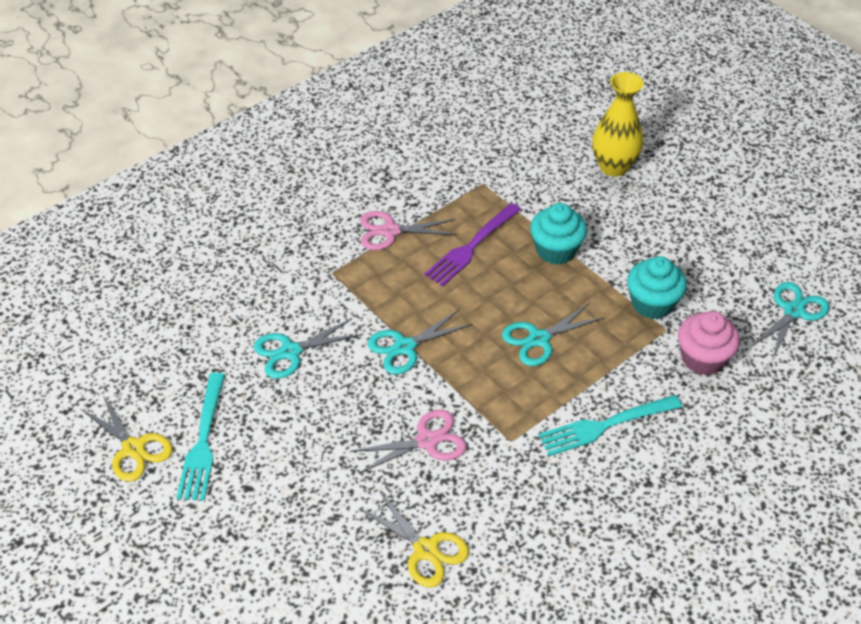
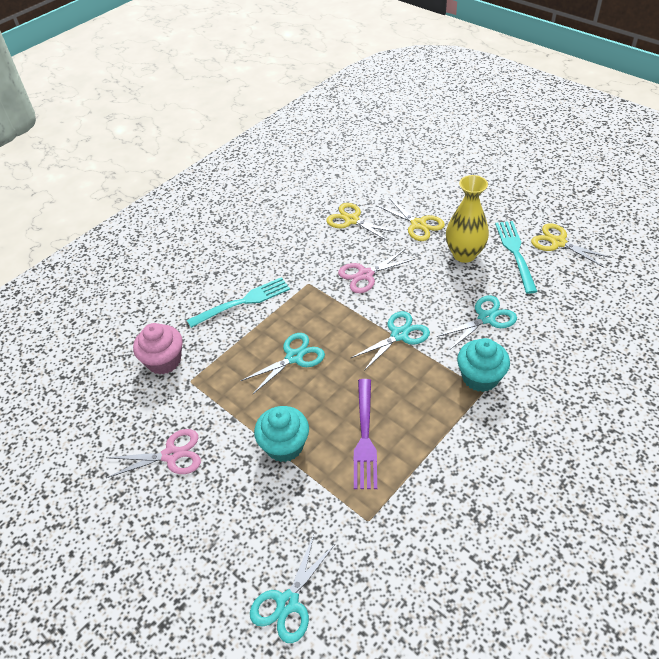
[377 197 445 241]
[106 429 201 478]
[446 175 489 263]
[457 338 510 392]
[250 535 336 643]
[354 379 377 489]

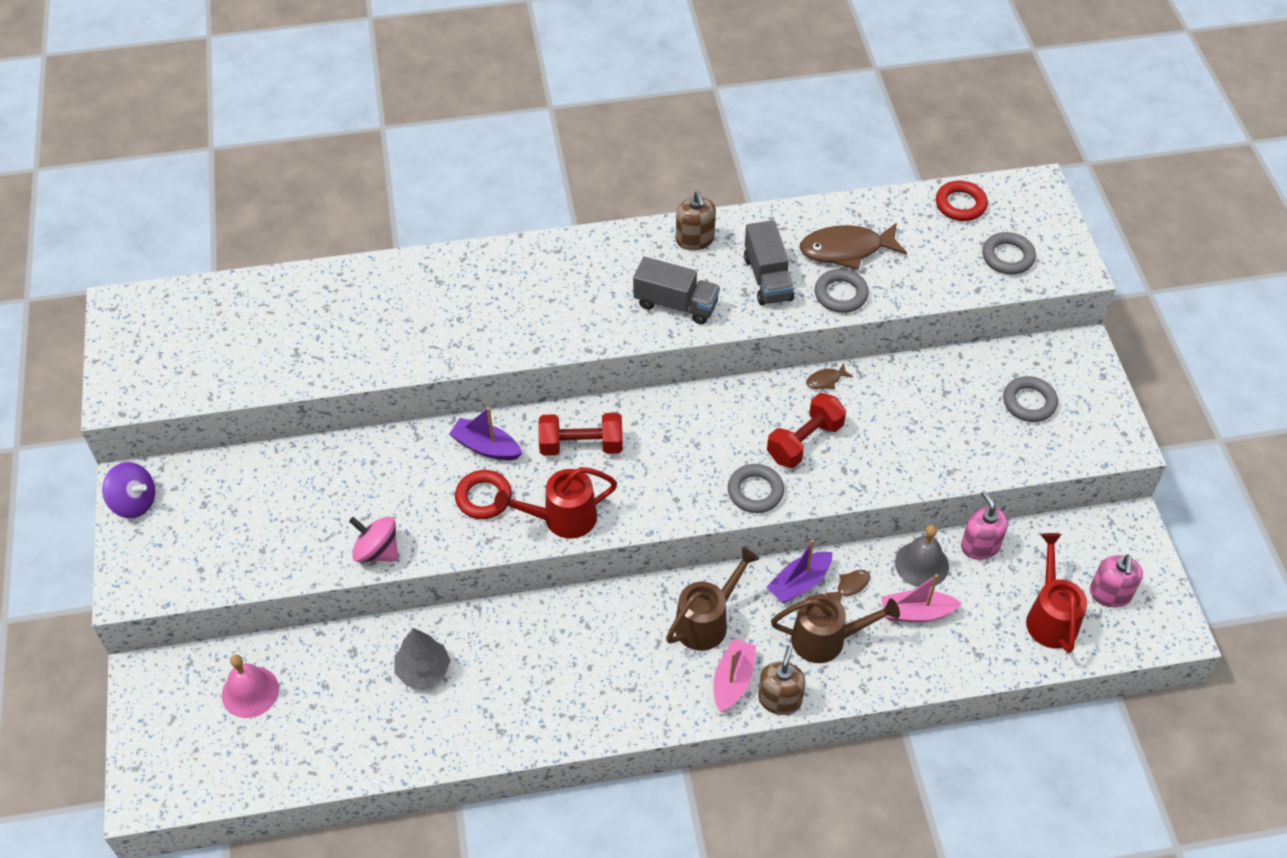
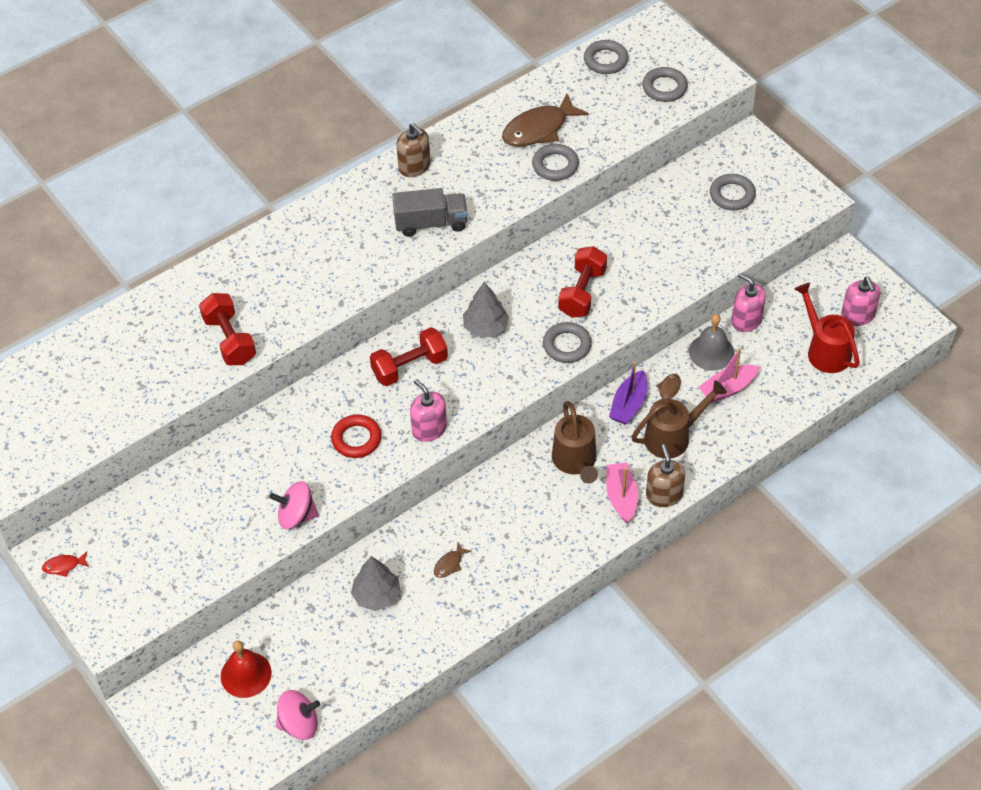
[449 407 522 460] (first image)
[744 220 794 306] (first image)
[199 293 256 365]
[276 690 320 740]
[463 282 509 337]
[434 542 471 578]
[42 551 89 577]
[410 379 447 442]
[221 641 272 698]
[584 40 629 74]
[552 401 598 483]

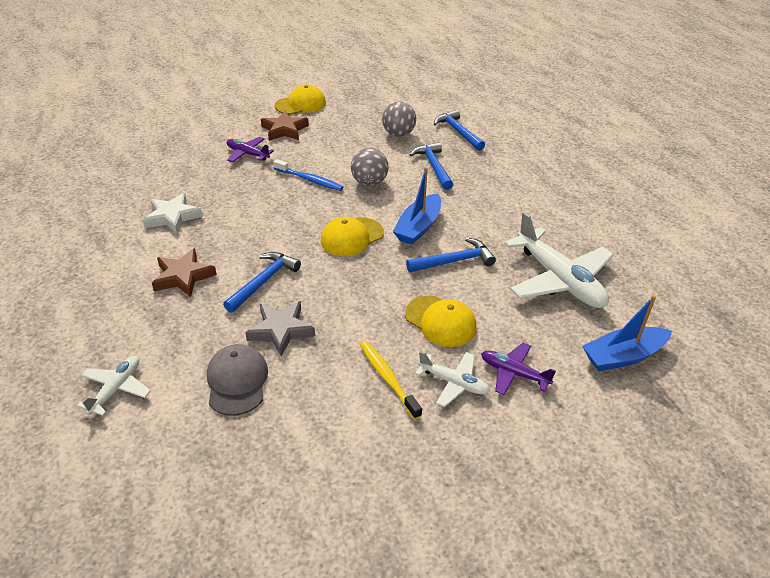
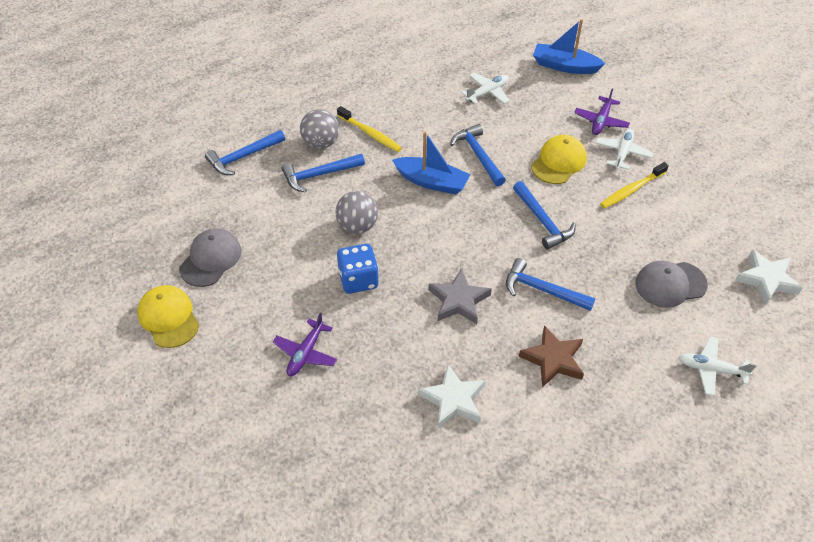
[261 111 309 141] (first image)
[321 217 384 256] (first image)
[179 228 242 287]
[337 106 402 152]
[513 181 576 250]
[735 249 803 304]
[429 268 492 324]
[300 109 339 149]
[337 244 379 294]
[533 19 605 74]
[461 73 510 104]

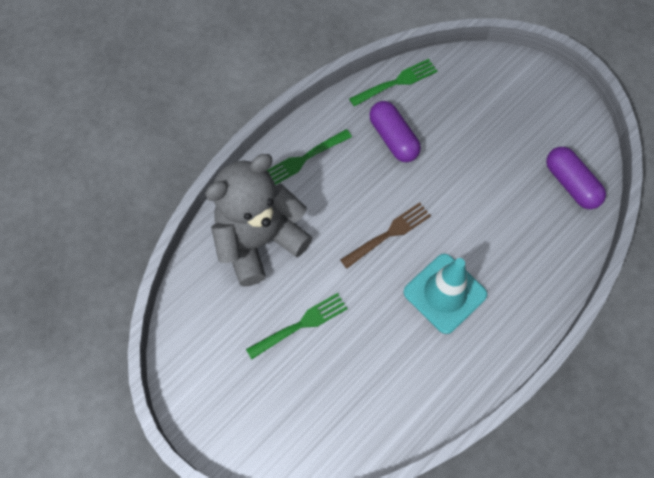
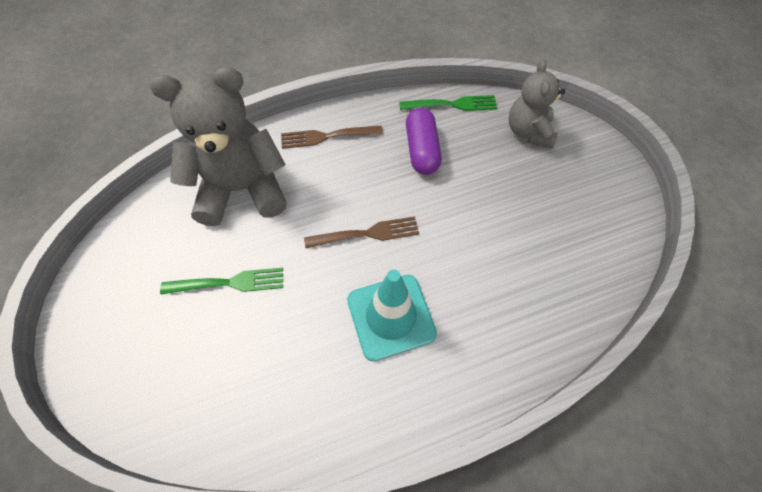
[546 147 606 209] (first image)
[509 59 565 148]
[281 126 383 149]

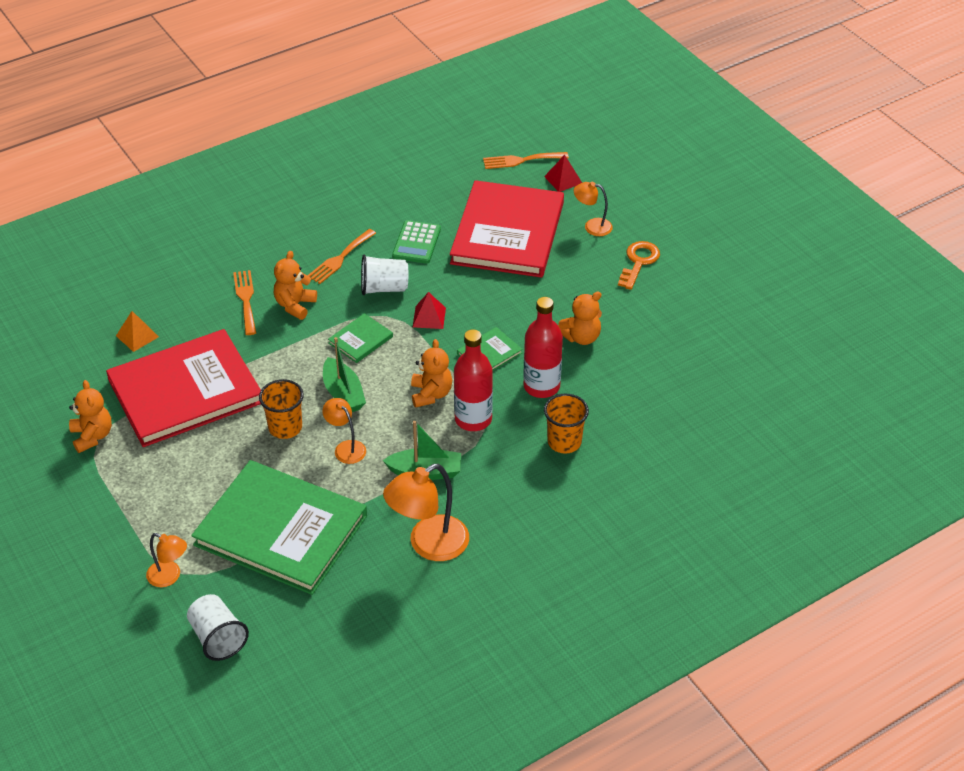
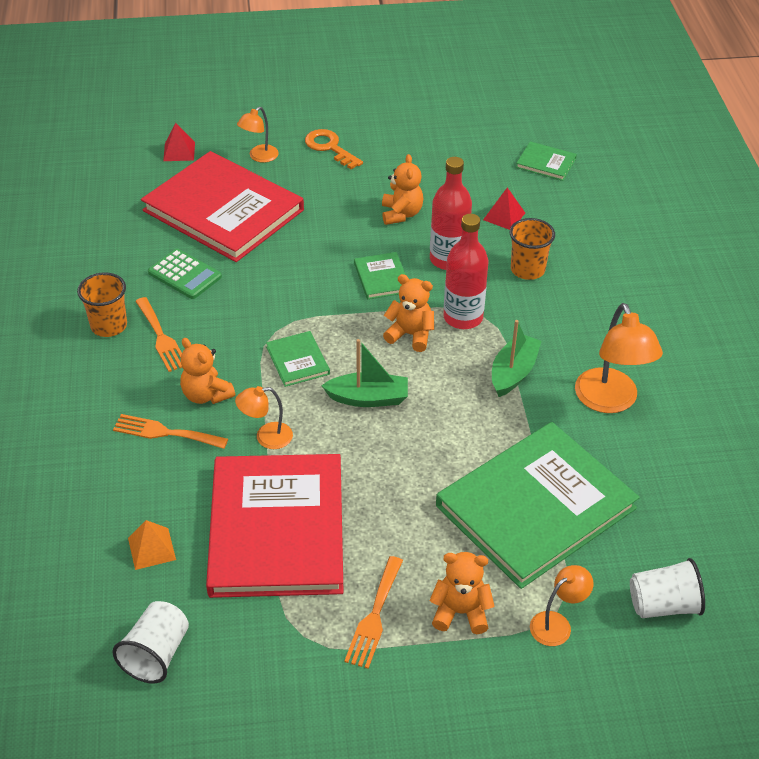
[516 141 577 181]
[430 552 495 634]
[77 272 127 337]
[235 386 293 449]
[112 601 189 684]
[483 187 525 230]
[344 556 403 669]

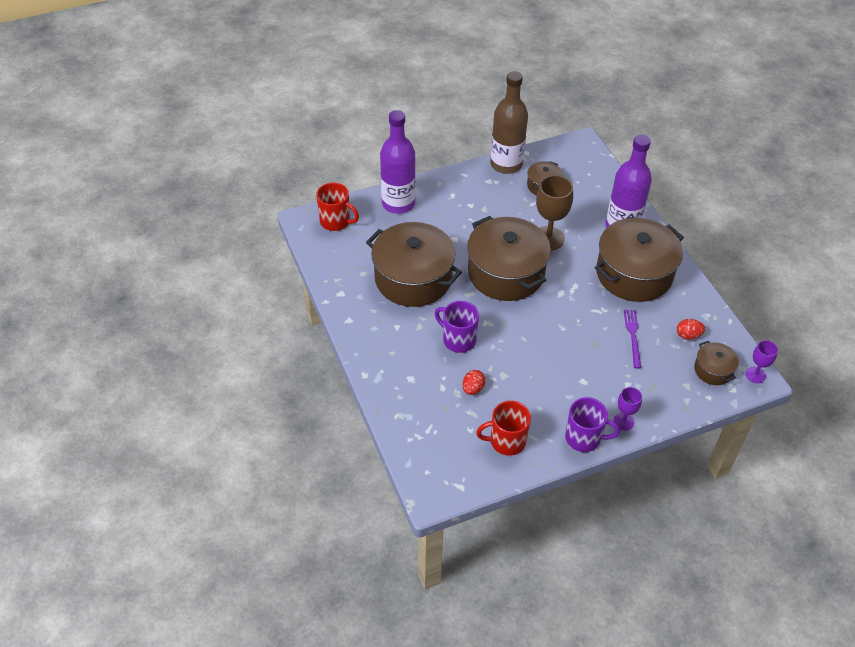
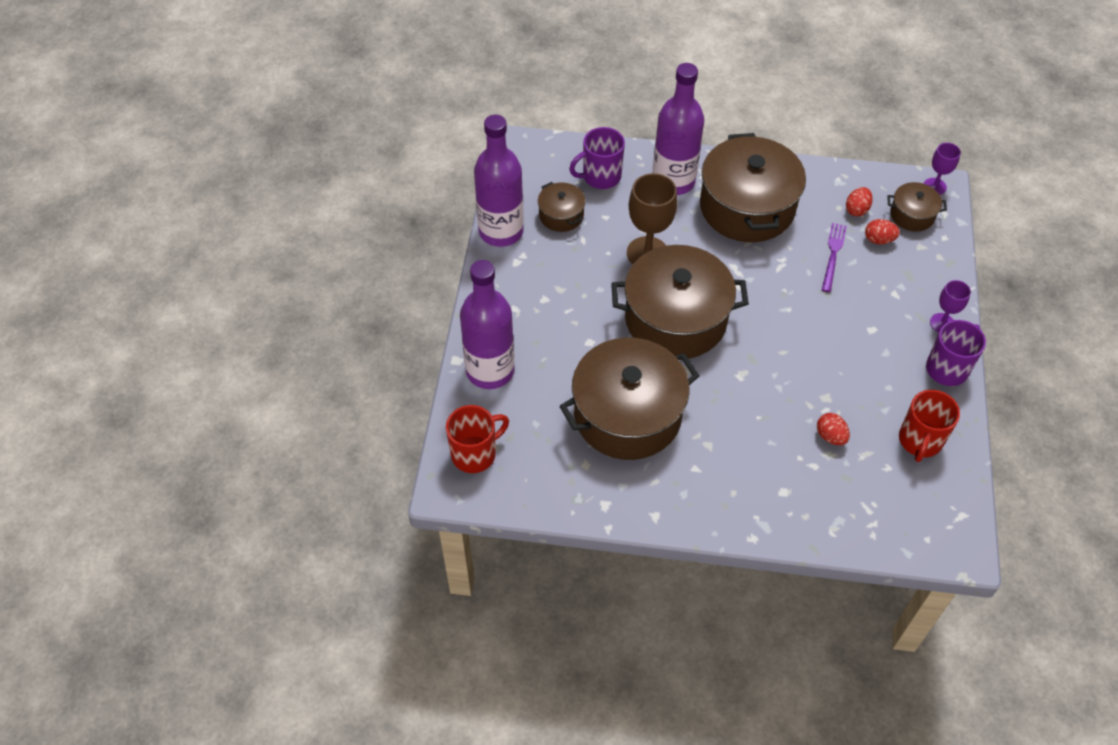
[865 219 900 244]
[569 127 625 189]
[474 115 524 247]
[822 223 847 292]

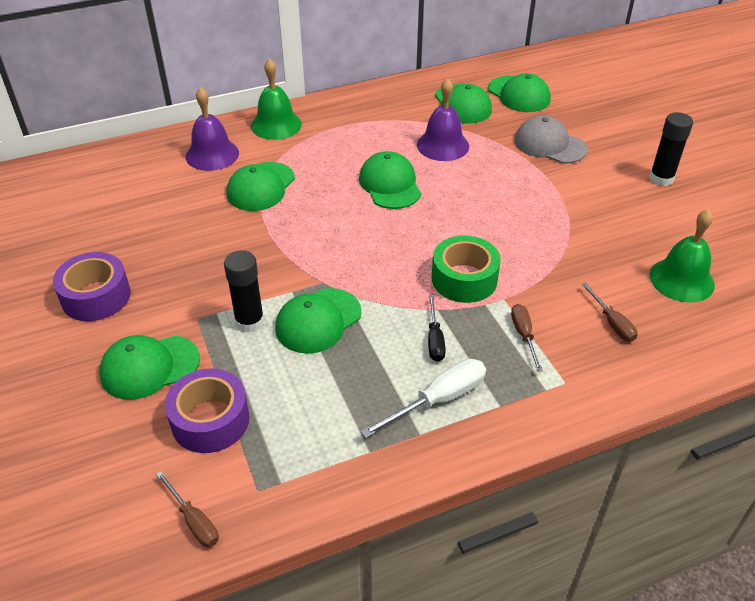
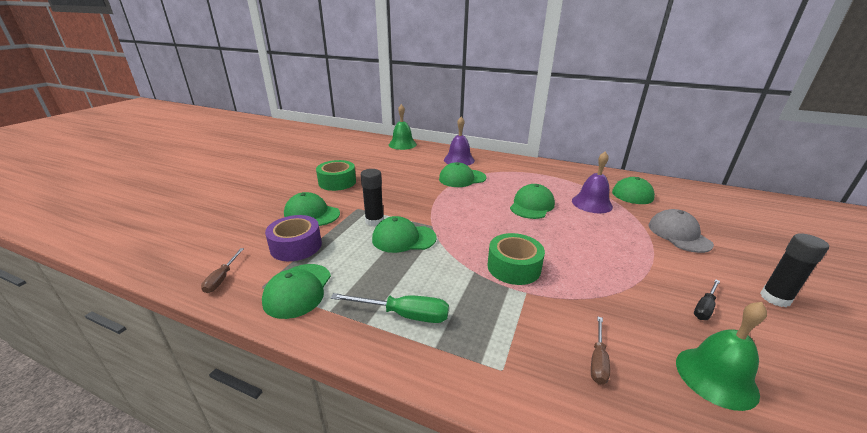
[511 304 543 372] (first image)
[389 104 417 150]
[694 279 720 320]
[262 264 331 319]
[316 160 356 191]
[331 293 449 323]

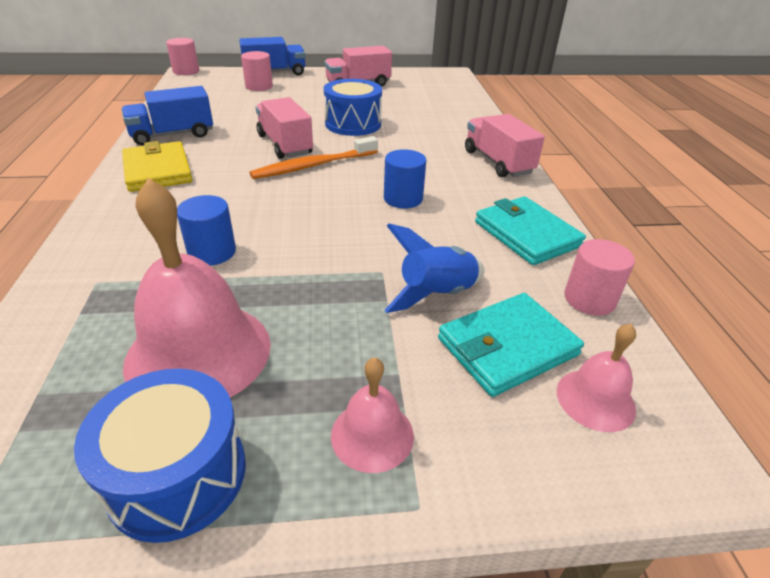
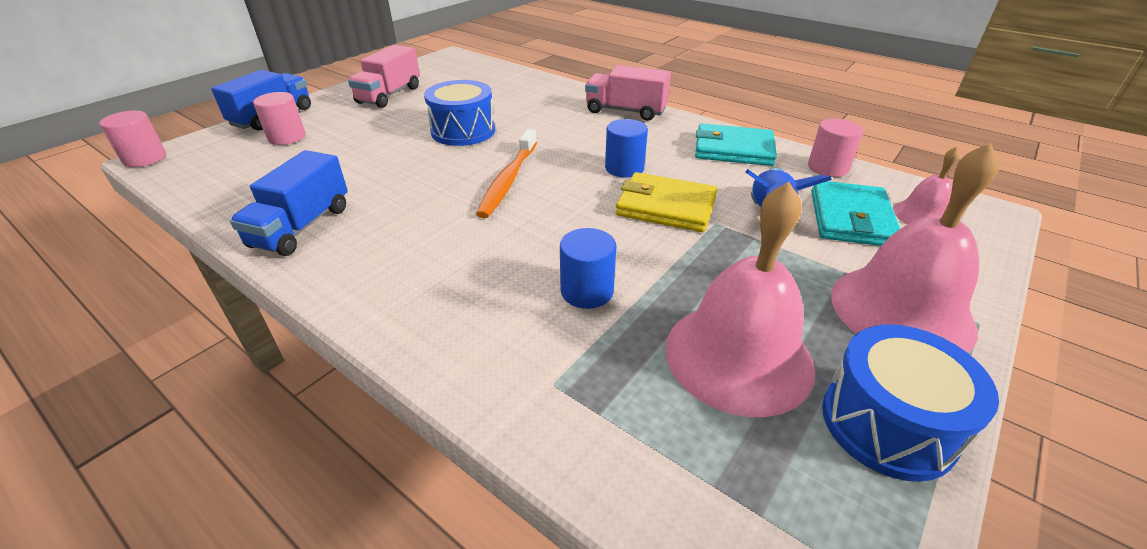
[256 97 313 159] (first image)
[615 172 717 232]
[831 143 999 353]

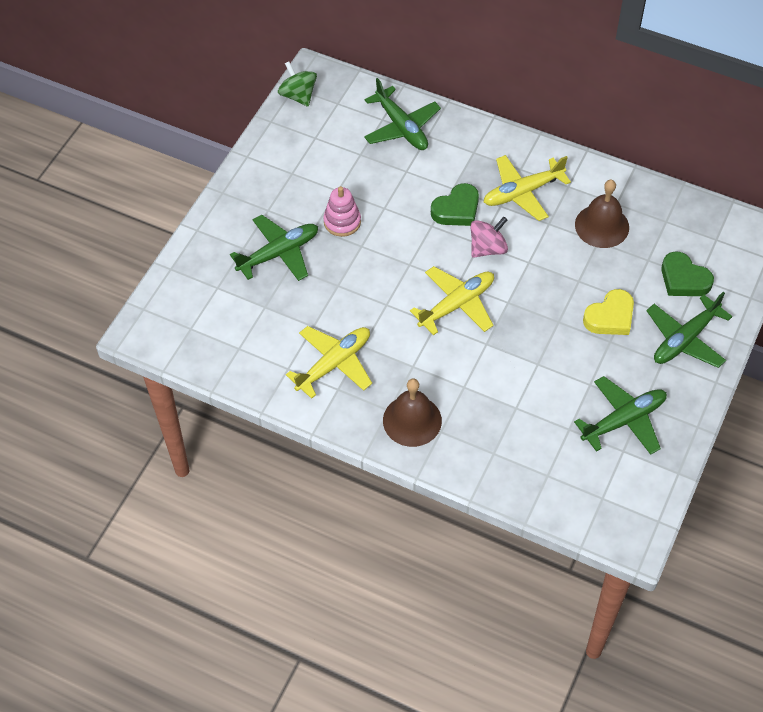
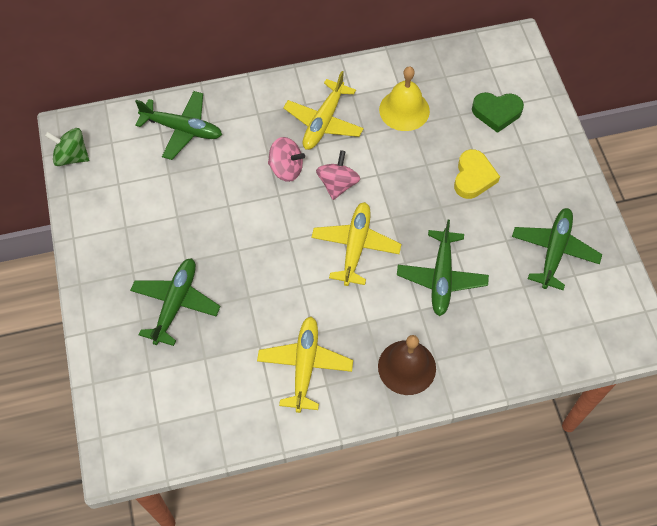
[323 186 361 237] (first image)
[397 220 489 316]
[268 137 305 182]
[379 66 430 131]

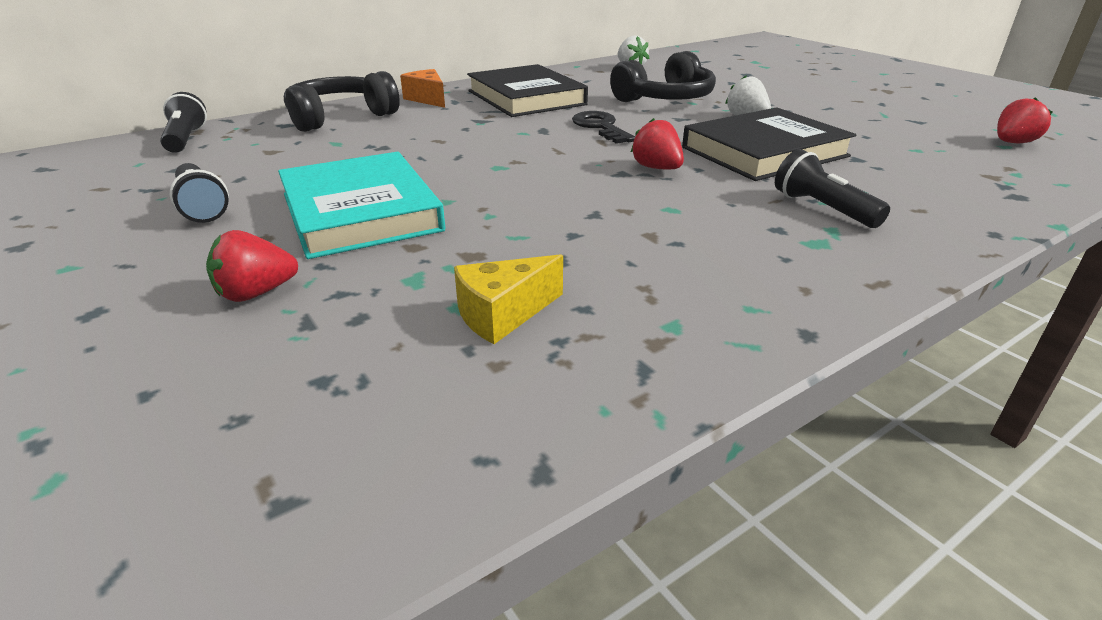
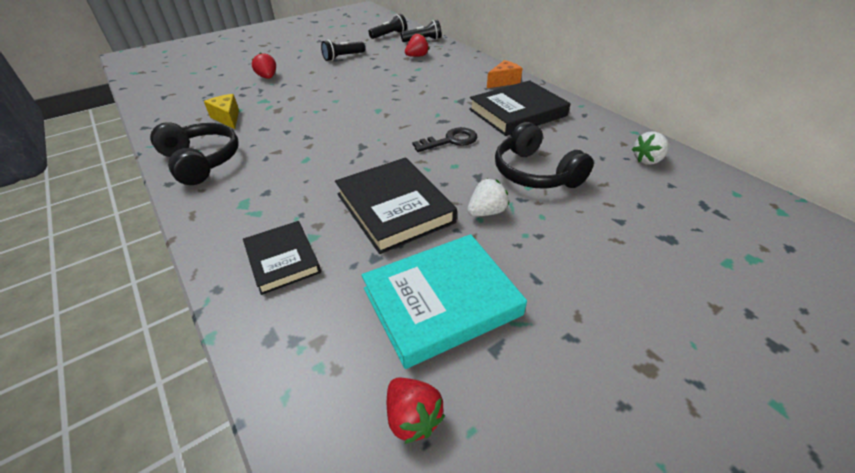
[243 221 321 295]
[361 234 527 369]
[150 122 239 185]
[405 33 429 57]
[369 14 407 39]

